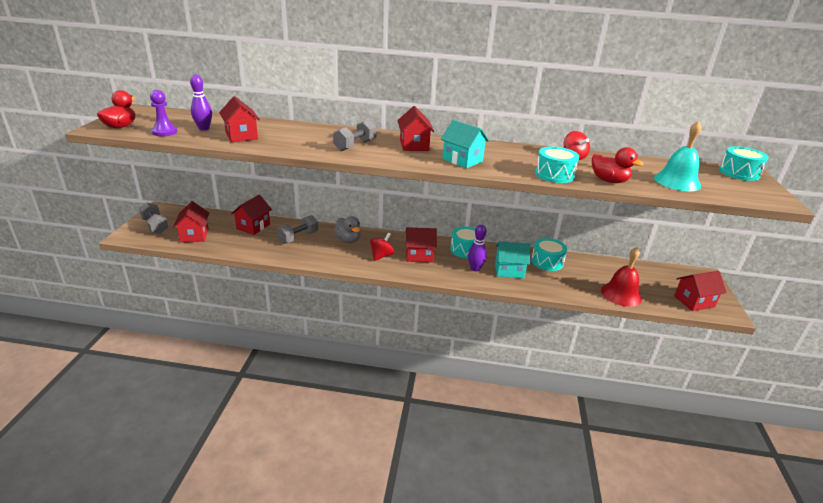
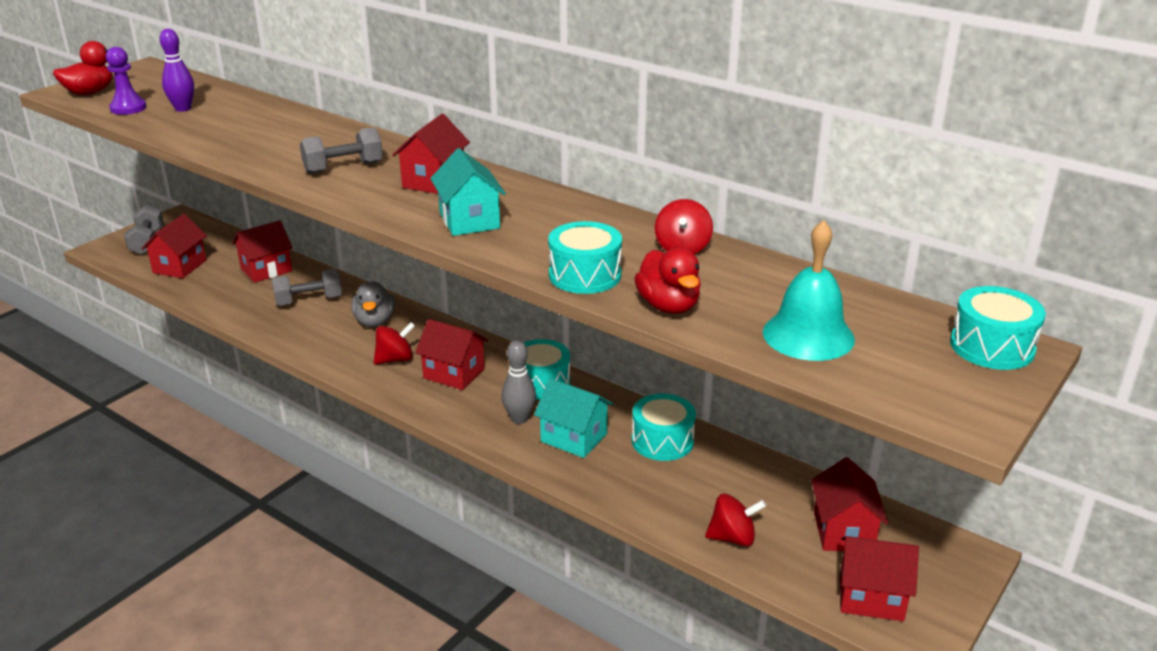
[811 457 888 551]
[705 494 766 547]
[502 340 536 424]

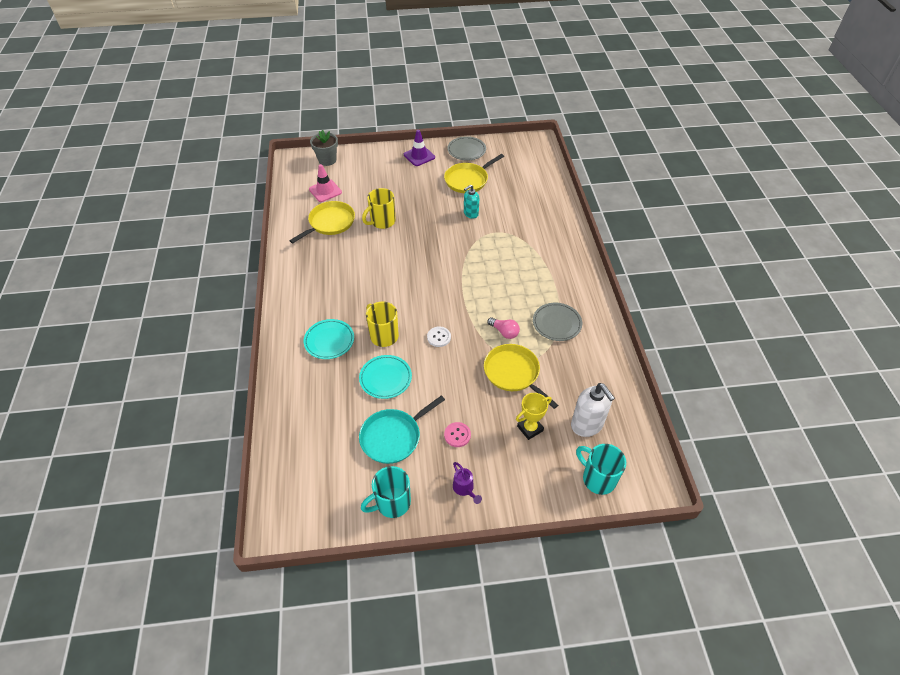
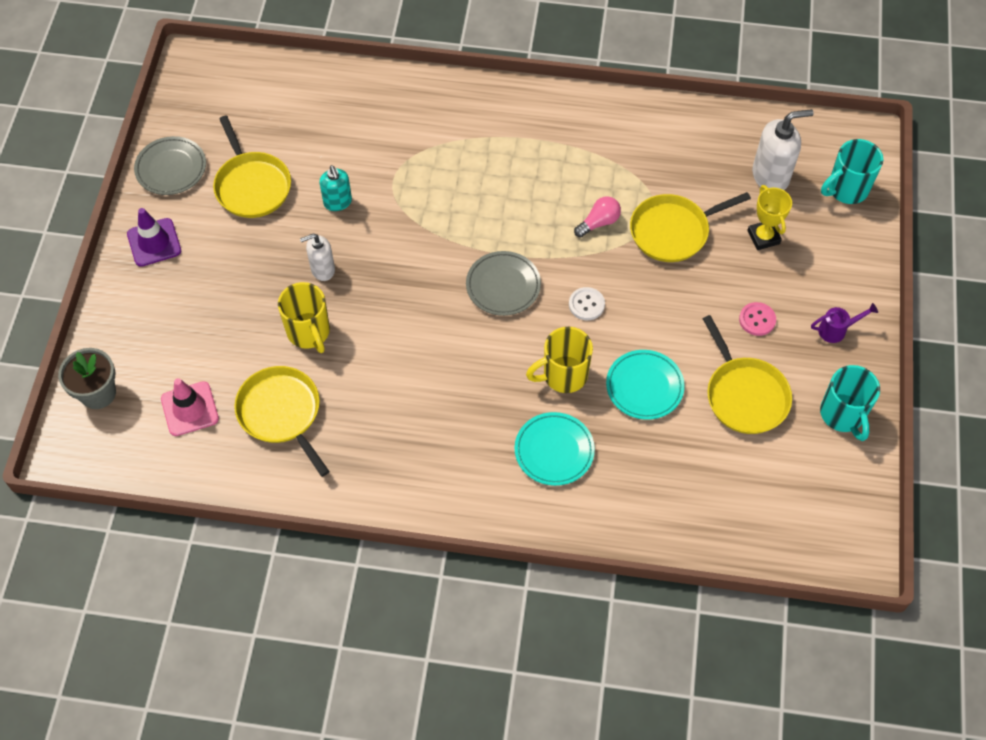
[300 233 335 281]
[466 251 541 316]
[703 315 792 434]

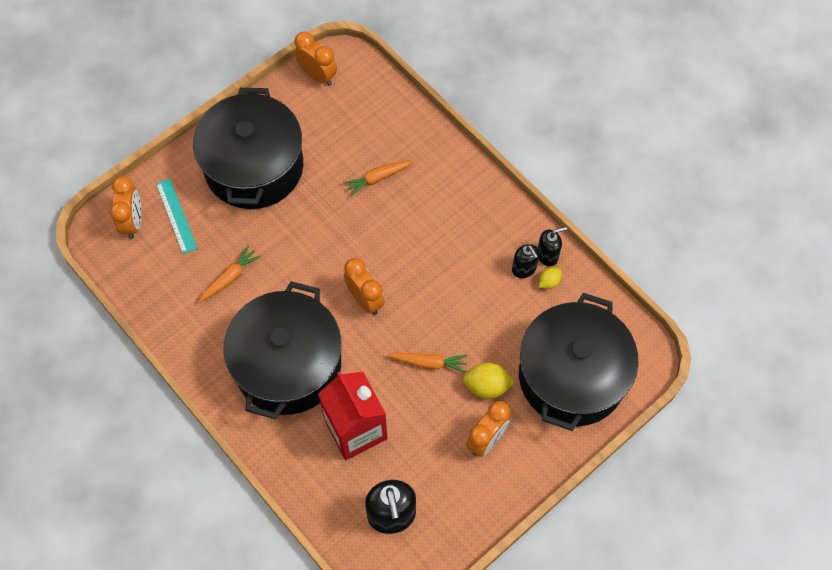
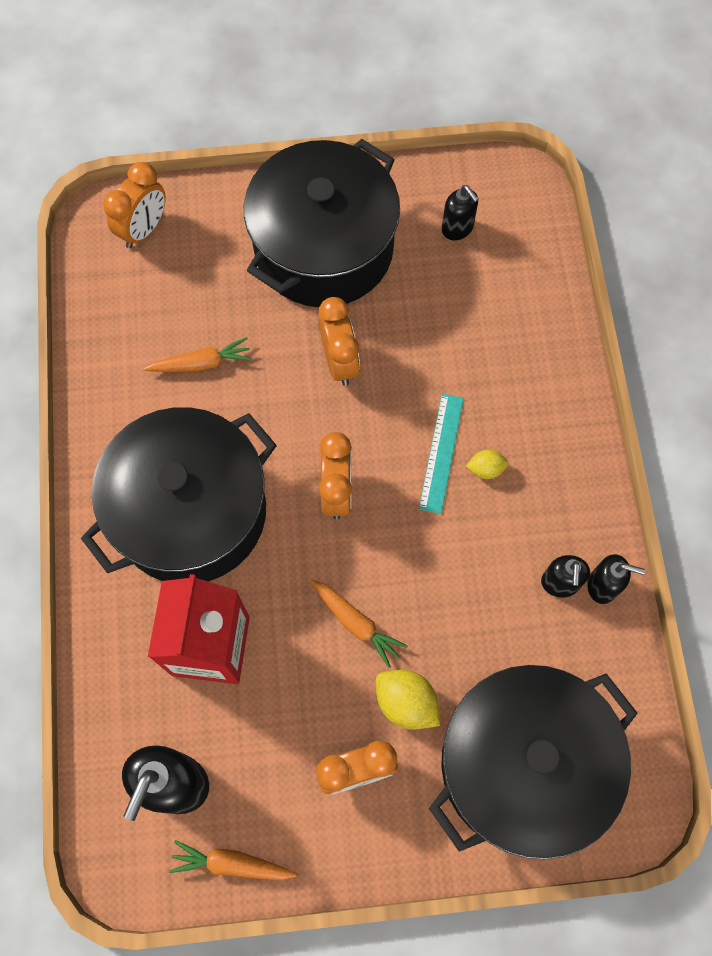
[442 185 479 240]
[419 394 464 514]
[319 297 360 386]
[169 840 297 880]
[466 450 509 479]

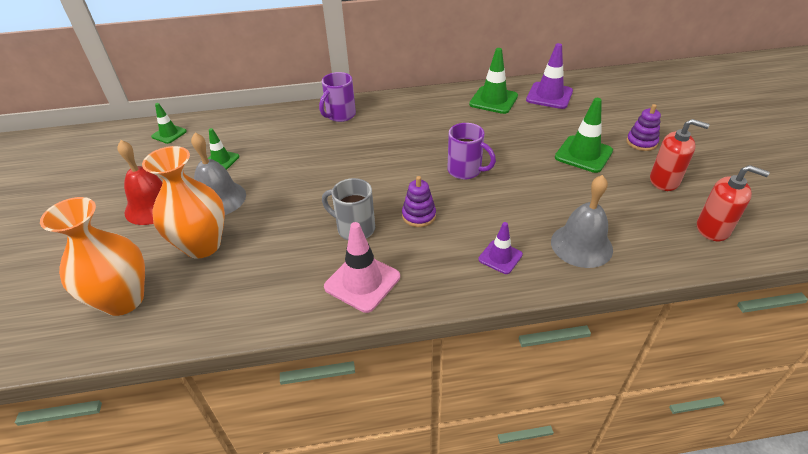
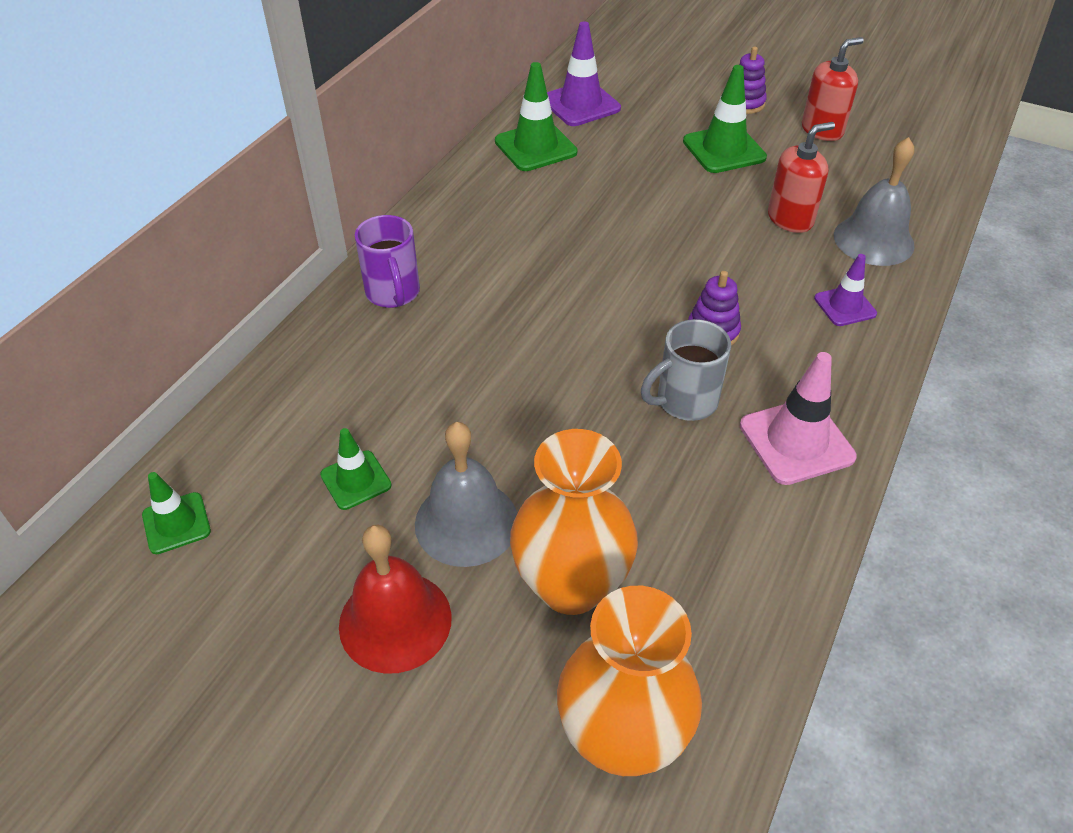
[447 123 496 180] (first image)
[768 122 835 233]

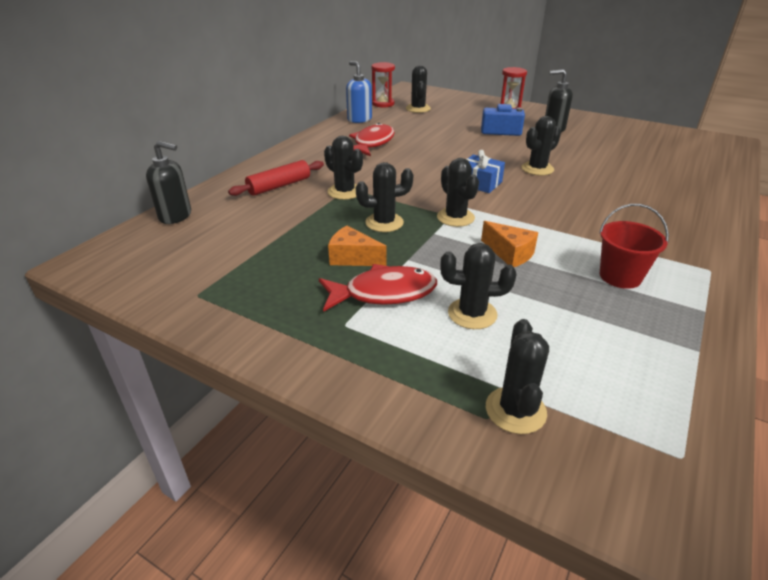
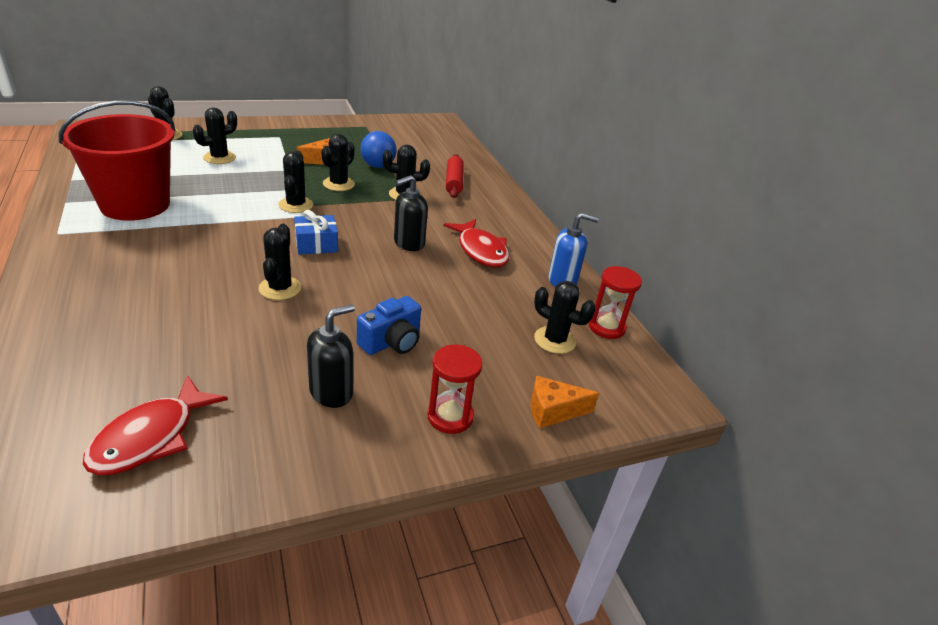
[360 131 397 168]
[394 175 428 251]
[83 375 228 475]
[531 376 599 428]
[278 151 313 213]
[59 101 176 221]

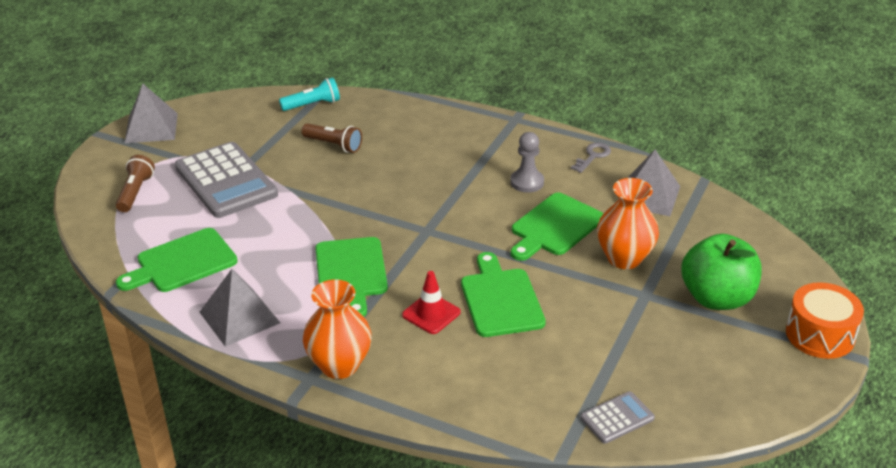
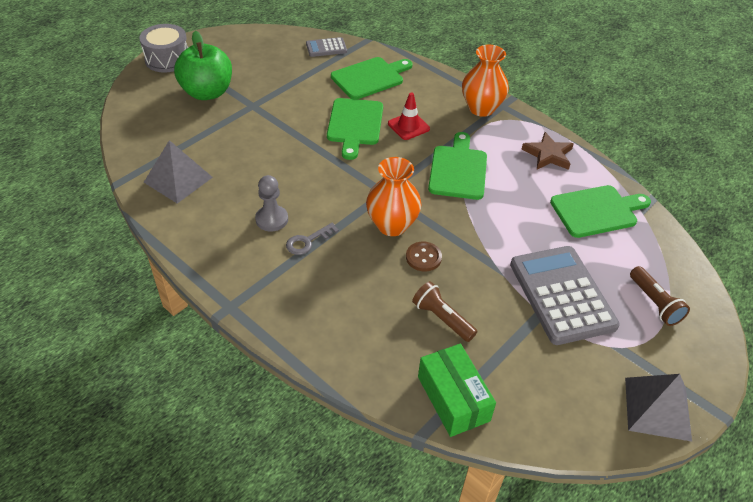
[406 242 442 271]
[331 57 412 99]
[286 223 339 255]
[366 157 421 236]
[521 132 574 170]
[418 344 496 437]
[139 24 188 73]
[630 266 690 326]

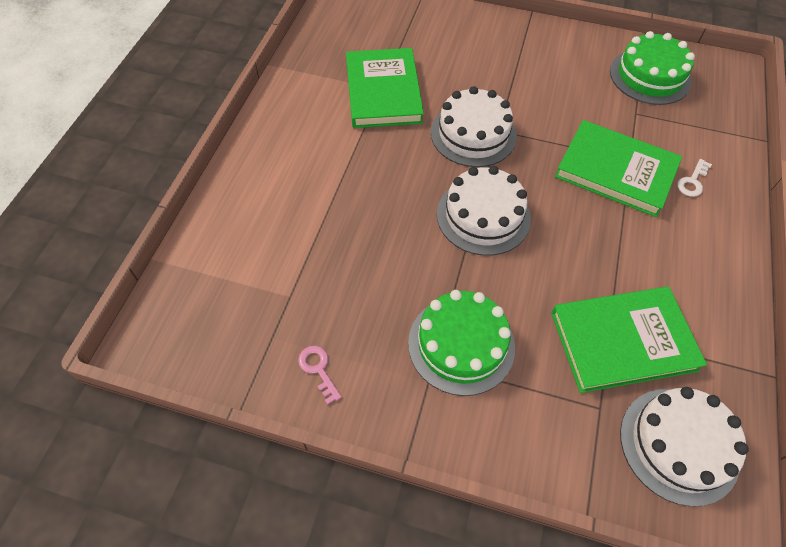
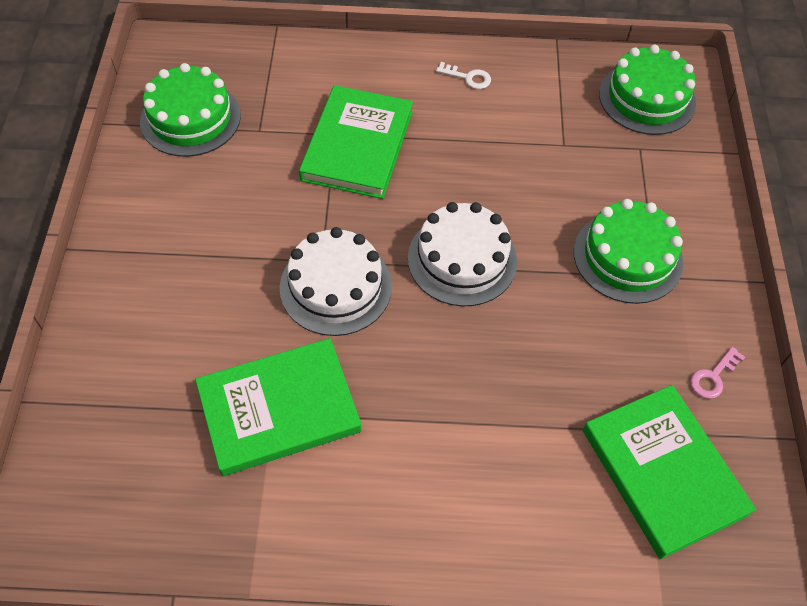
[583 385 756 559]
[436 62 491 89]
[599 45 696 135]

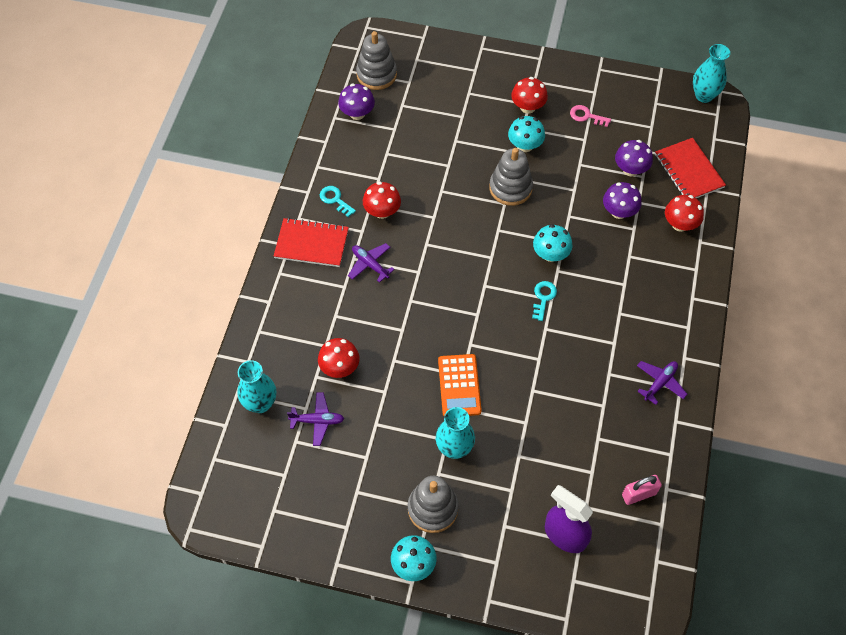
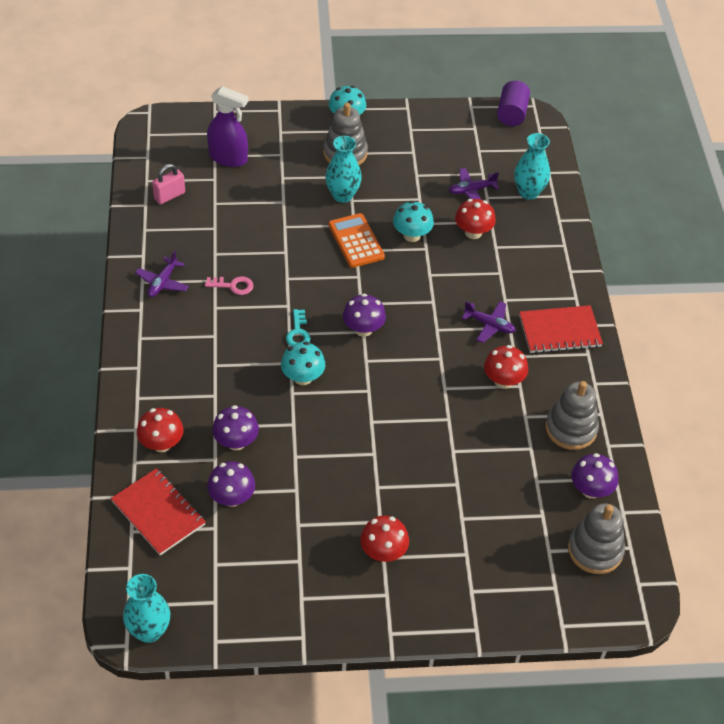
[320 186 356 217] (first image)
[343 294 386 337]
[497 81 530 126]
[545 381 599 450]
[393 201 434 242]
[205 276 254 295]

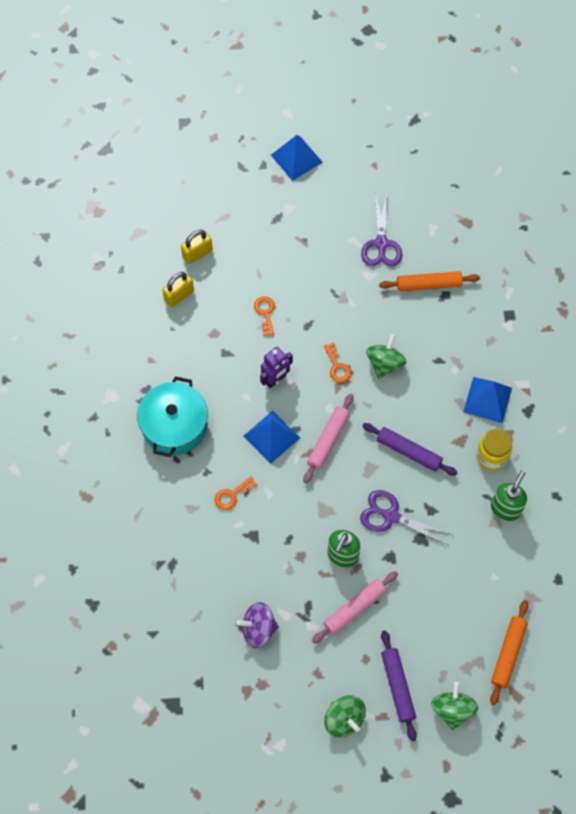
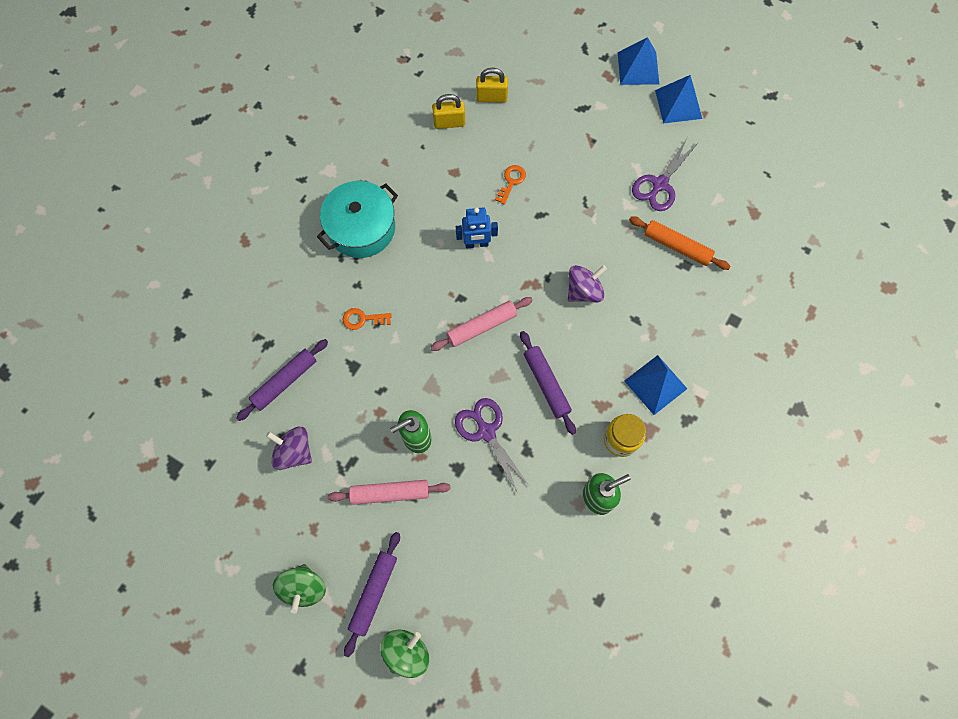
[324 342 351 383] (first image)
[490 600 529 706] (first image)
[236 339 328 421]
[655 75 702 123]
[456 207 498 249]
[568 265 607 302]

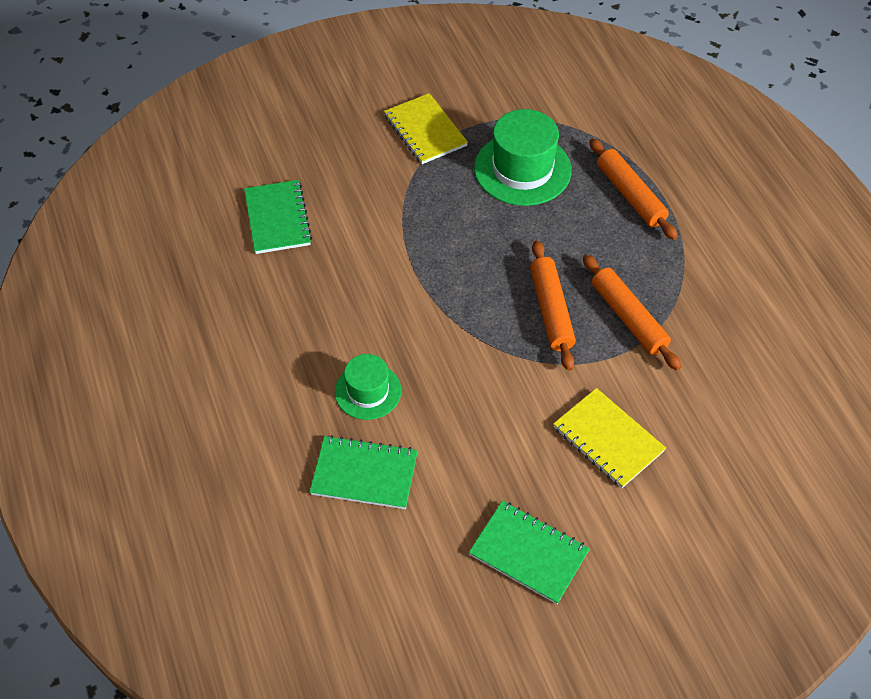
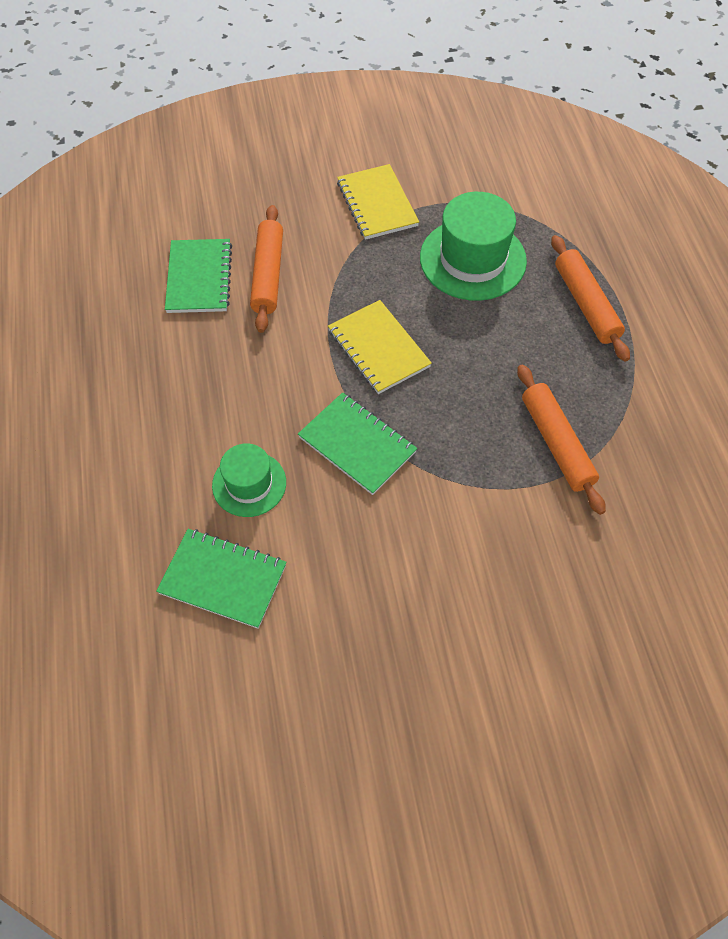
[298 392 417 495]
[250 205 283 333]
[328 300 432 394]

